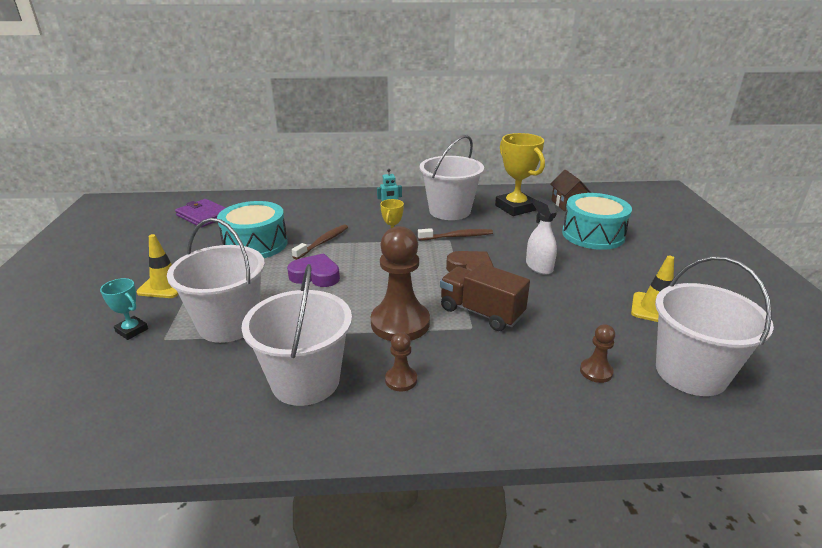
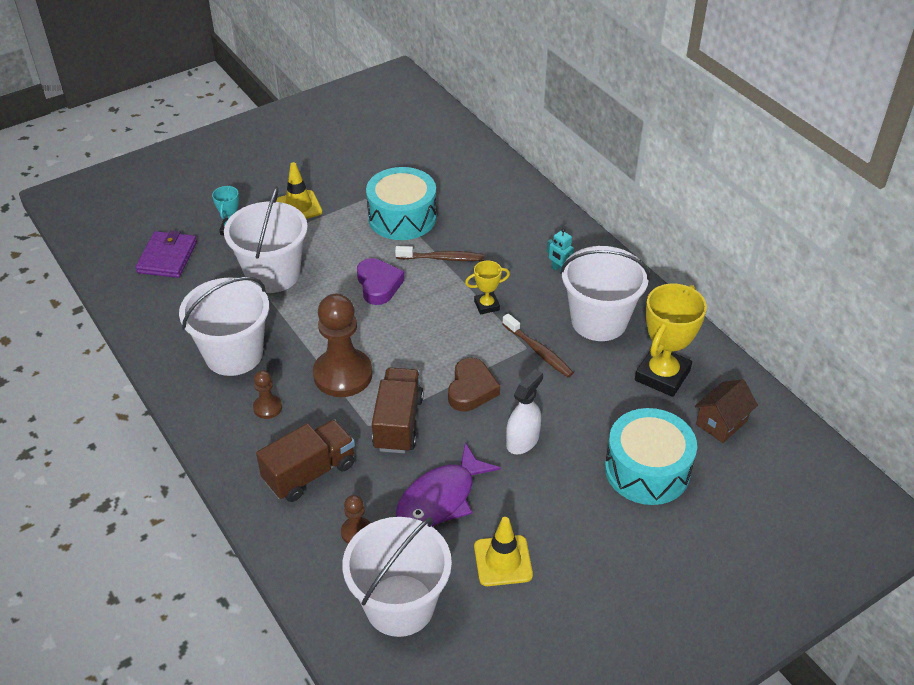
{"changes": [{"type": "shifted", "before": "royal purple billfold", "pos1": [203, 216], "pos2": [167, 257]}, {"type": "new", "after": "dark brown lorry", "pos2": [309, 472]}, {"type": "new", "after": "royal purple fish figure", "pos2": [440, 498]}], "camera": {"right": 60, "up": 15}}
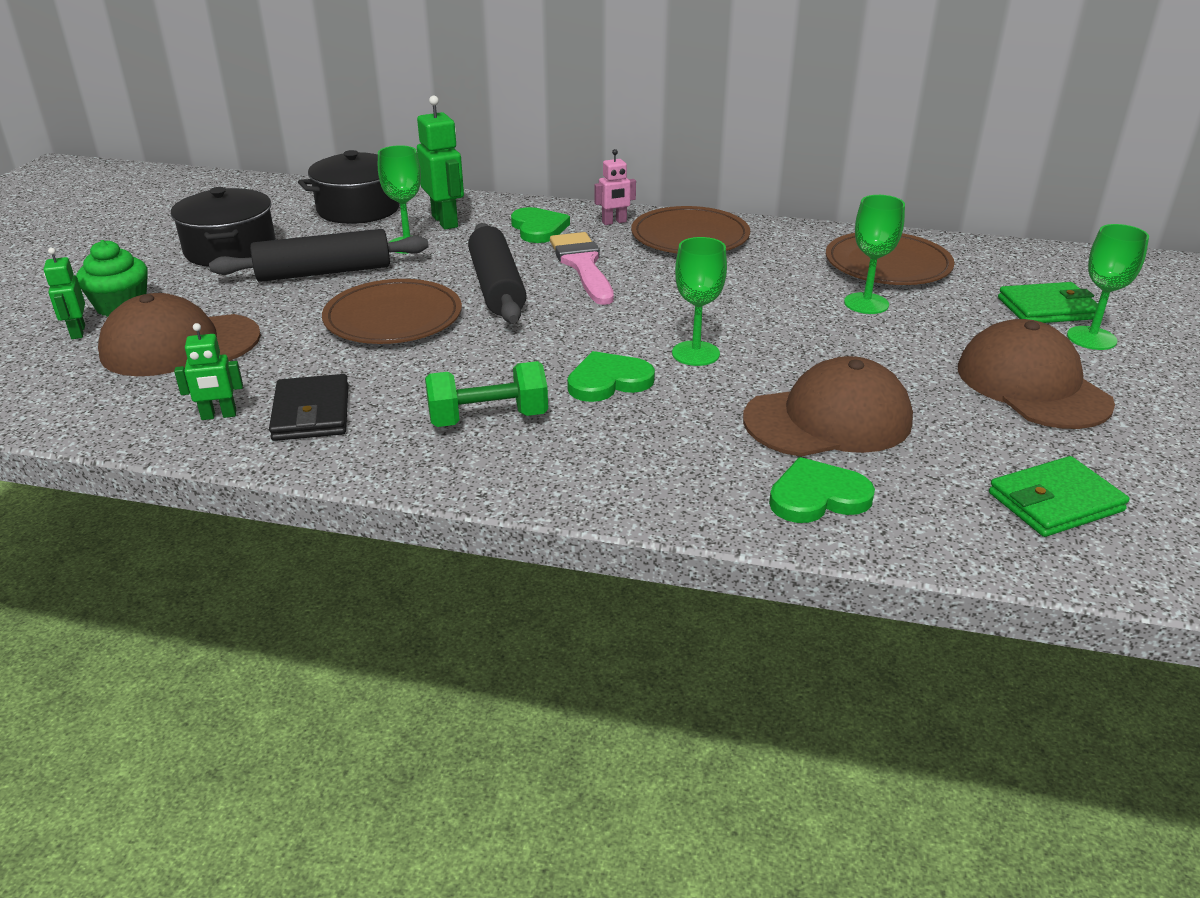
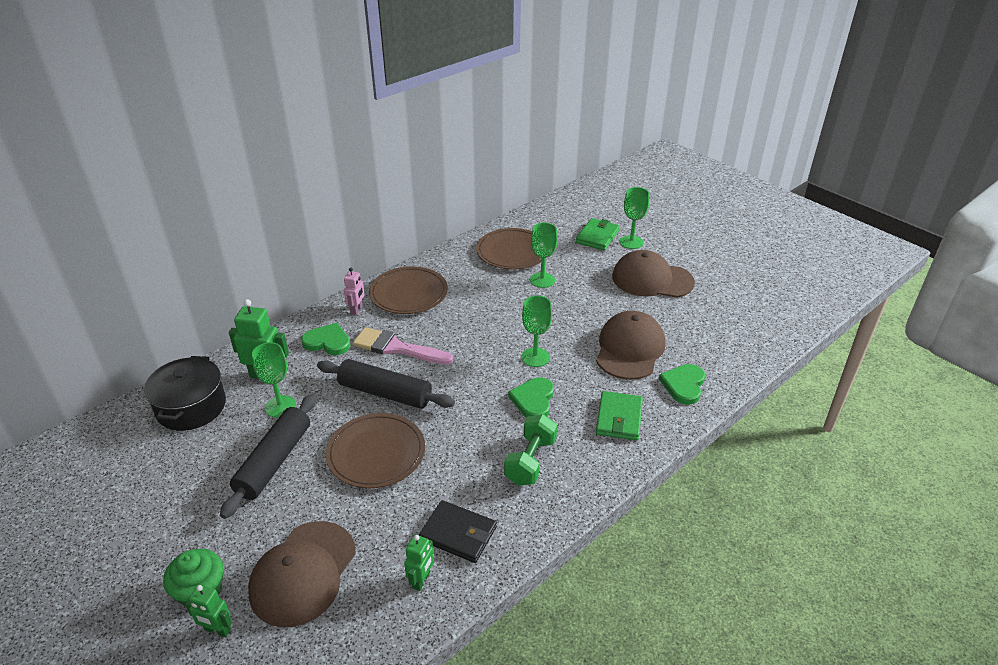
{"changes": [{"type": "shifted", "before": "leaf-green billfold", "pos1": [1055, 502], "pos2": [619, 418]}, {"type": "gone", "before": "jet-black pot", "pos1": [230, 249]}], "camera": {"right": -55, "up": 5}}
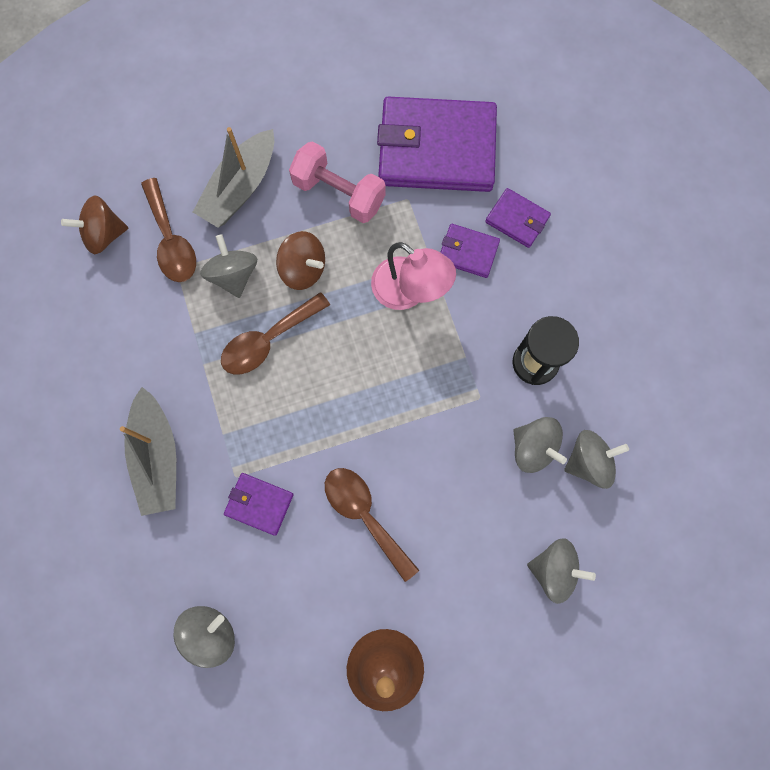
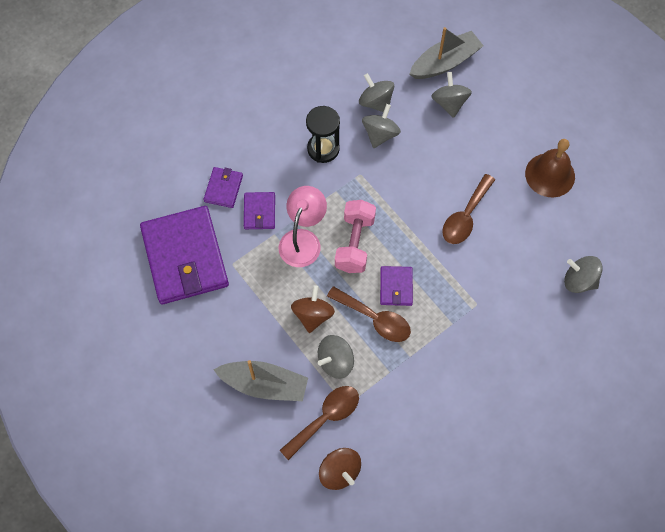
{"changes": [{"type": "shifted", "before": "pink dumbbell", "pos1": [339, 193], "pos2": [354, 243]}, {"type": "shifted", "before": "royal purple billfold", "pos1": [259, 504], "pos2": [396, 287]}, {"type": "shifted", "before": "gray sailboat", "pos1": [157, 457], "pos2": [445, 62]}], "camera": {"right": -110, "up": -10}}
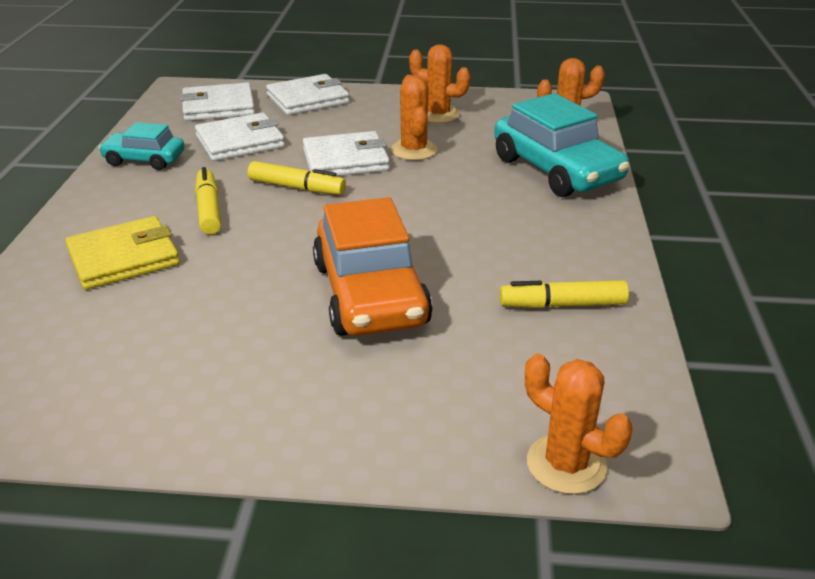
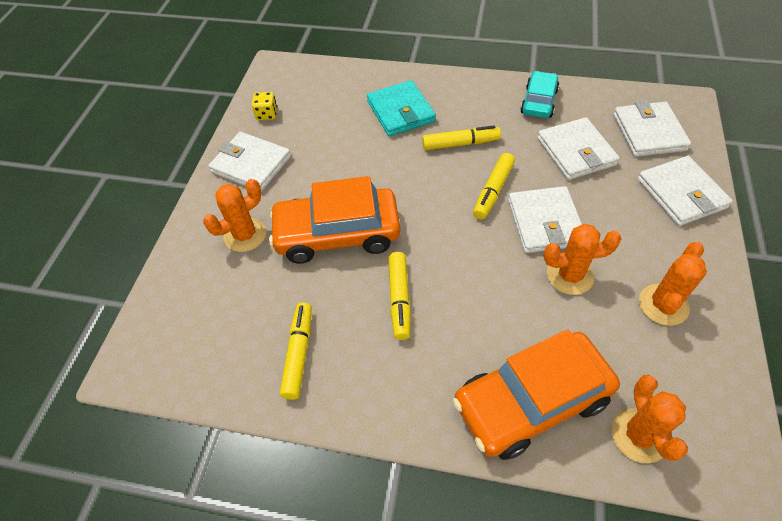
{"changes": [{"type": "shifted", "before": "orange-coloured saguaro cactus", "pos1": [566, 464], "pos2": [245, 235]}, {"type": "new", "after": "white billfold", "pos2": [251, 164]}, {"type": "new", "after": "golden dice", "pos2": [267, 114]}, {"type": "repainted", "before": "golden billfold", "after": "turquoise billfold", "pos1": [124, 258], "pos2": [400, 111]}, {"type": "new", "after": "golden marker pen", "pos2": [399, 299]}, {"type": "repainted", "before": "turquoise car", "after": "orange-coloured car", "pos1": [556, 170], "pos2": [531, 401]}], "camera": {"right": 100, "up": 20}}
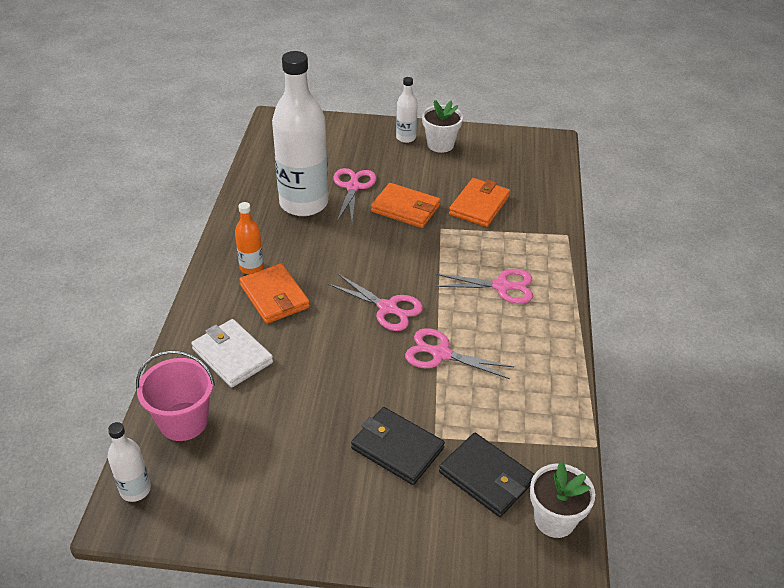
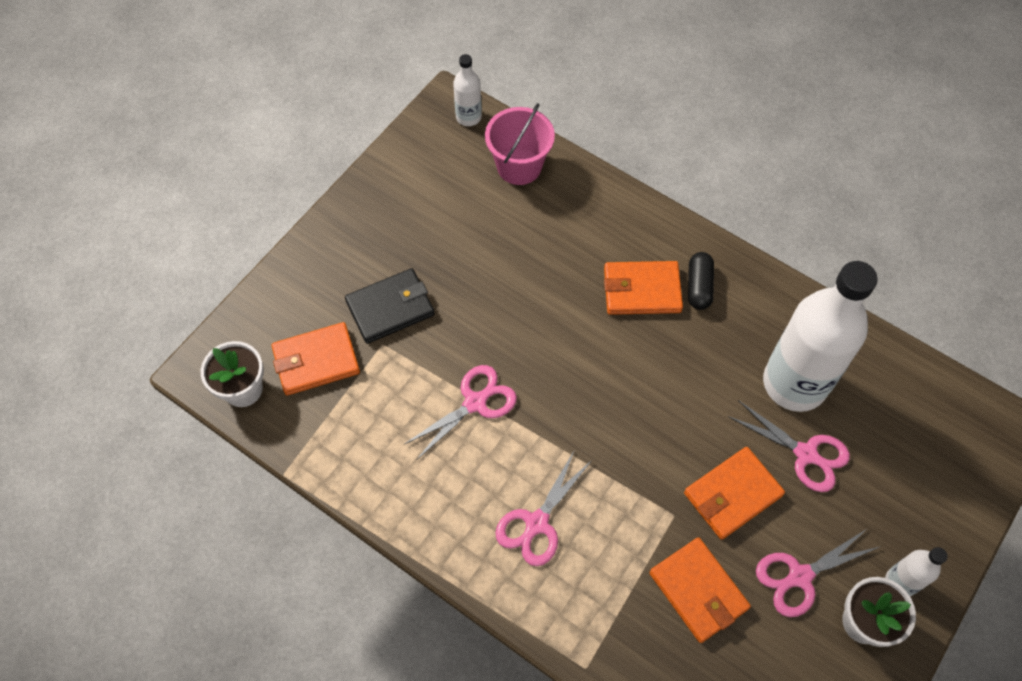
{"changes": [{"type": "repainted", "before": "jet-black billfold", "after": "orange-coloured billfold", "pos1": [486, 477], "pos2": [316, 361]}, {"type": "swapped", "before": "orange-coloured drink bottle", "after": "jet-black pill", "pos1": [251, 268], "pos2": [698, 286]}, {"type": "shifted", "before": "pink shears", "pos1": [388, 308], "pos2": [799, 577]}, {"type": "gone", "before": "white billfold", "pos1": [232, 355]}], "camera": {"right": 120, "up": 20}}
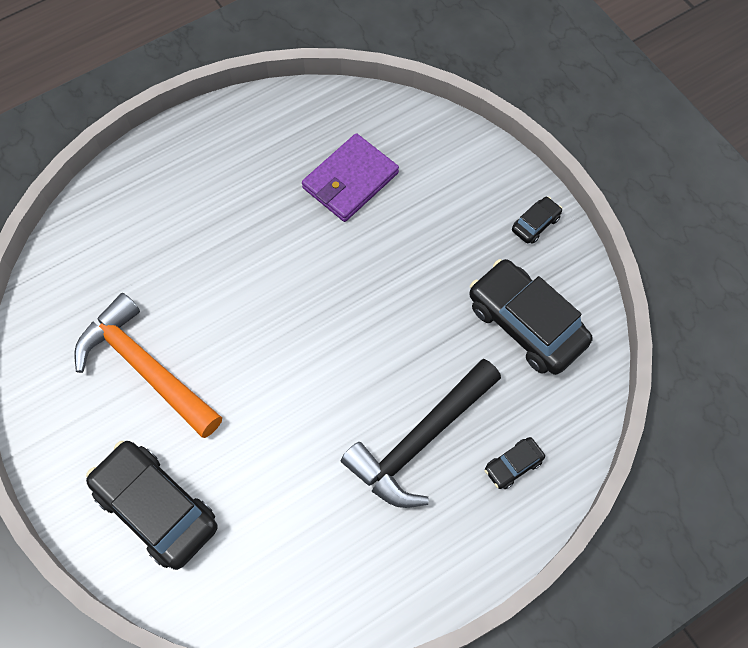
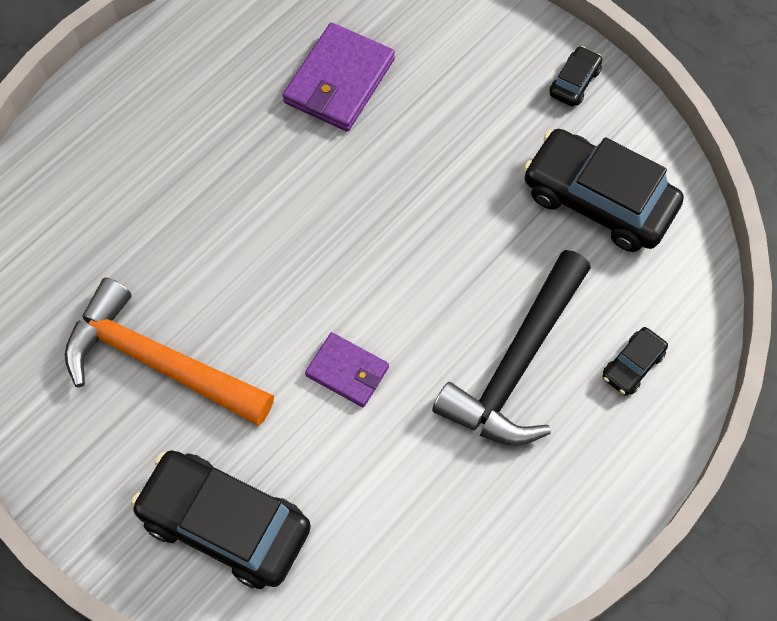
{"changes": [{"type": "new", "after": "royal purple billfold", "pos2": [347, 371]}], "camera": {"right": -15, "up": 0}}
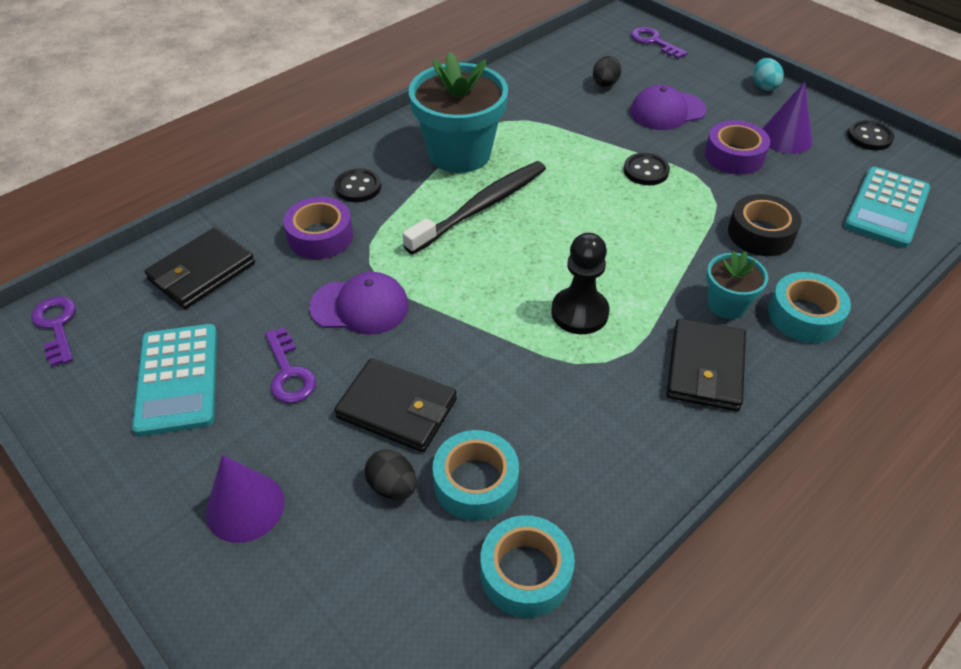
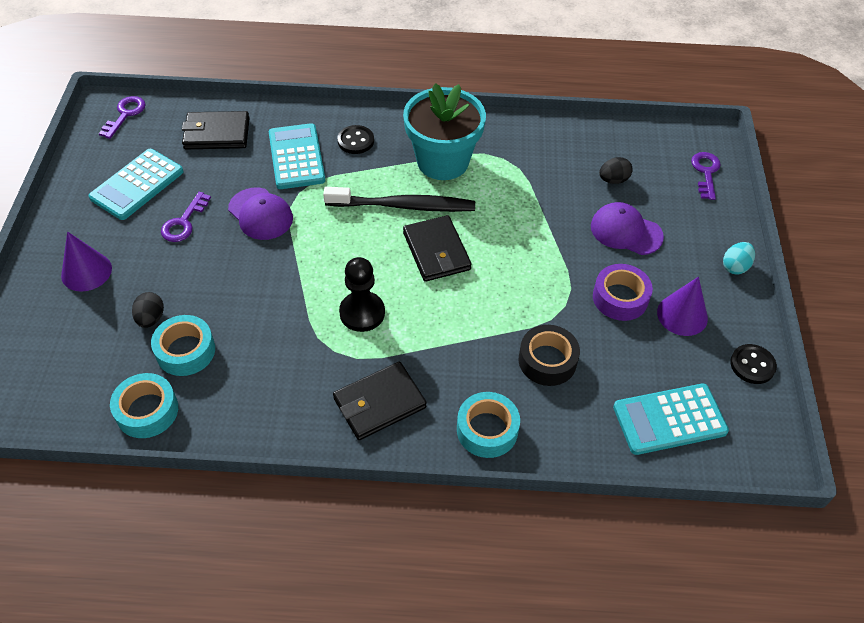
{"changes": [{"type": "swapped", "before": "royal purple roll of tape", "after": "turquoise calculator", "pos1": [320, 236], "pos2": [296, 157]}, {"type": "shifted", "before": "jet-black billfold", "pos1": [397, 408], "pos2": [436, 251]}, {"type": "gone", "before": "jet-black shirt button", "pos1": [646, 171]}, {"type": "gone", "before": "turquoise potted plant", "pos1": [727, 305]}], "camera": {"right": 45, "up": 5}}
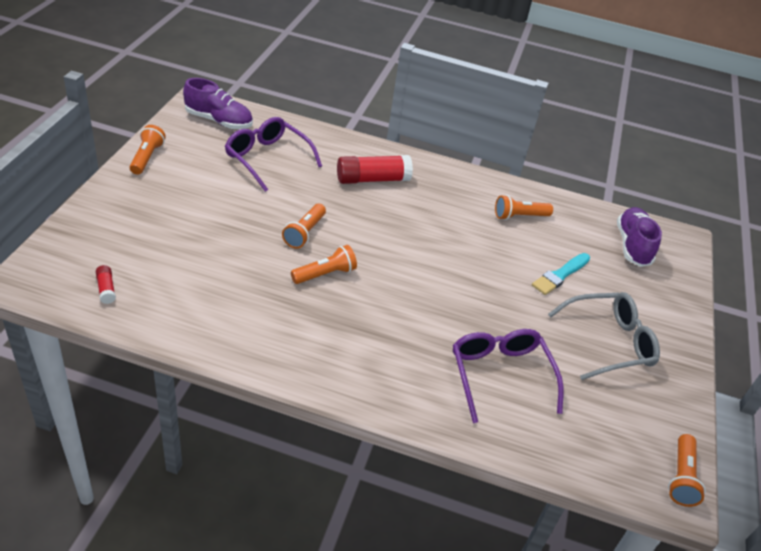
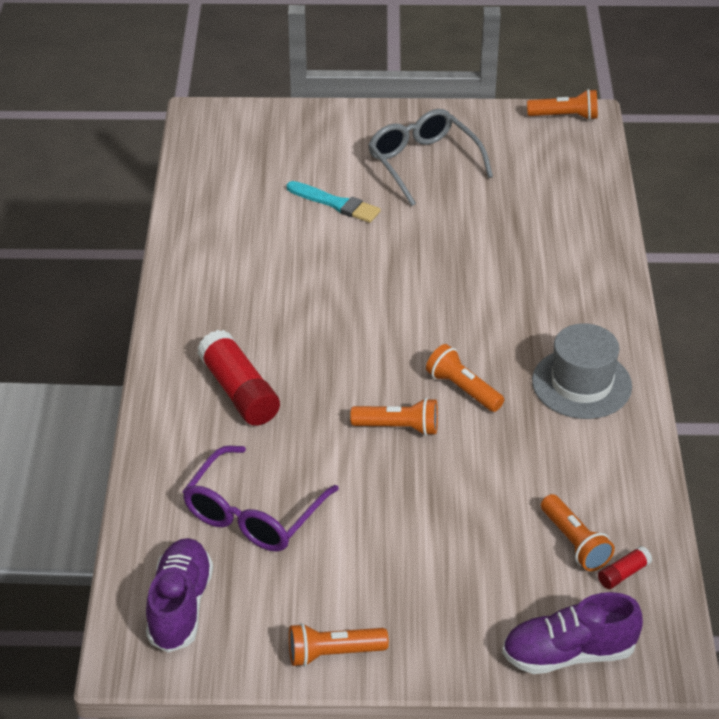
{"changes": [{"type": "shifted", "before": "royal purple sneaker", "pos1": [632, 246], "pos2": [569, 654]}, {"type": "new", "after": "gray tall hat", "pos2": [581, 384]}, {"type": "shifted", "before": "orange-coloured flashlight", "pos1": [519, 216], "pos2": [575, 543]}, {"type": "gone", "before": "royal purple spectacles", "pos1": [500, 375]}], "camera": {"right": -100, "up": 0}}
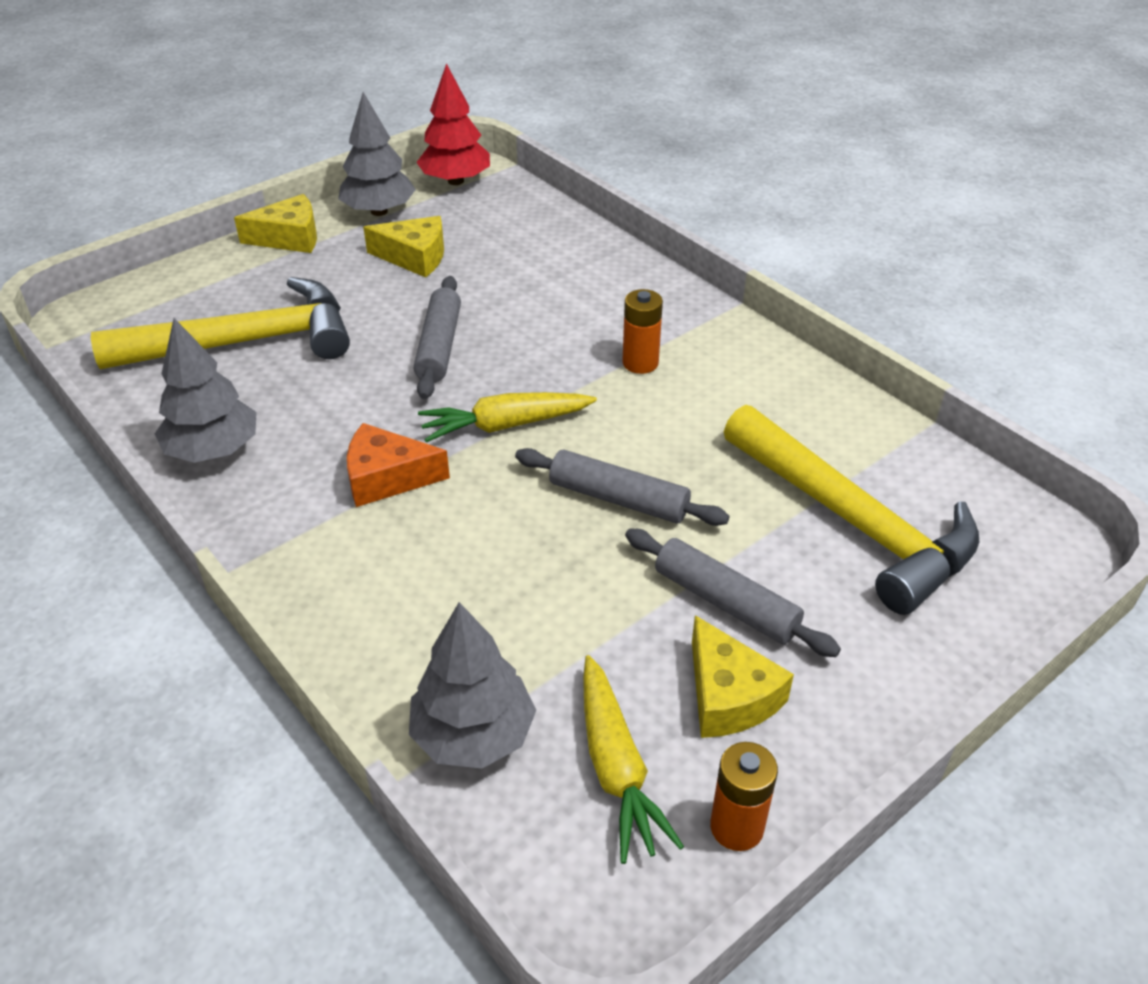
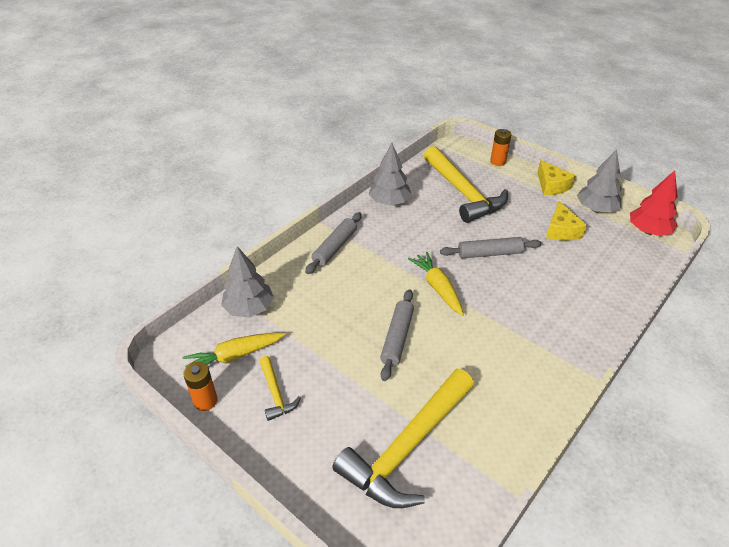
{"changes": [{"type": "swapped", "before": "golden cheese", "after": "golden hammer", "pos1": [728, 696], "pos2": [276, 393]}, {"type": "shifted", "before": "gray dough roller", "pos1": [726, 602], "pos2": [335, 247]}, {"type": "shifted", "before": "orange-coloured AA battery", "pos1": [640, 363], "pos2": [498, 161]}, {"type": "gone", "before": "orange-coloured cheese", "pos1": [387, 478]}], "camera": {"right": 80, "up": 0}}
